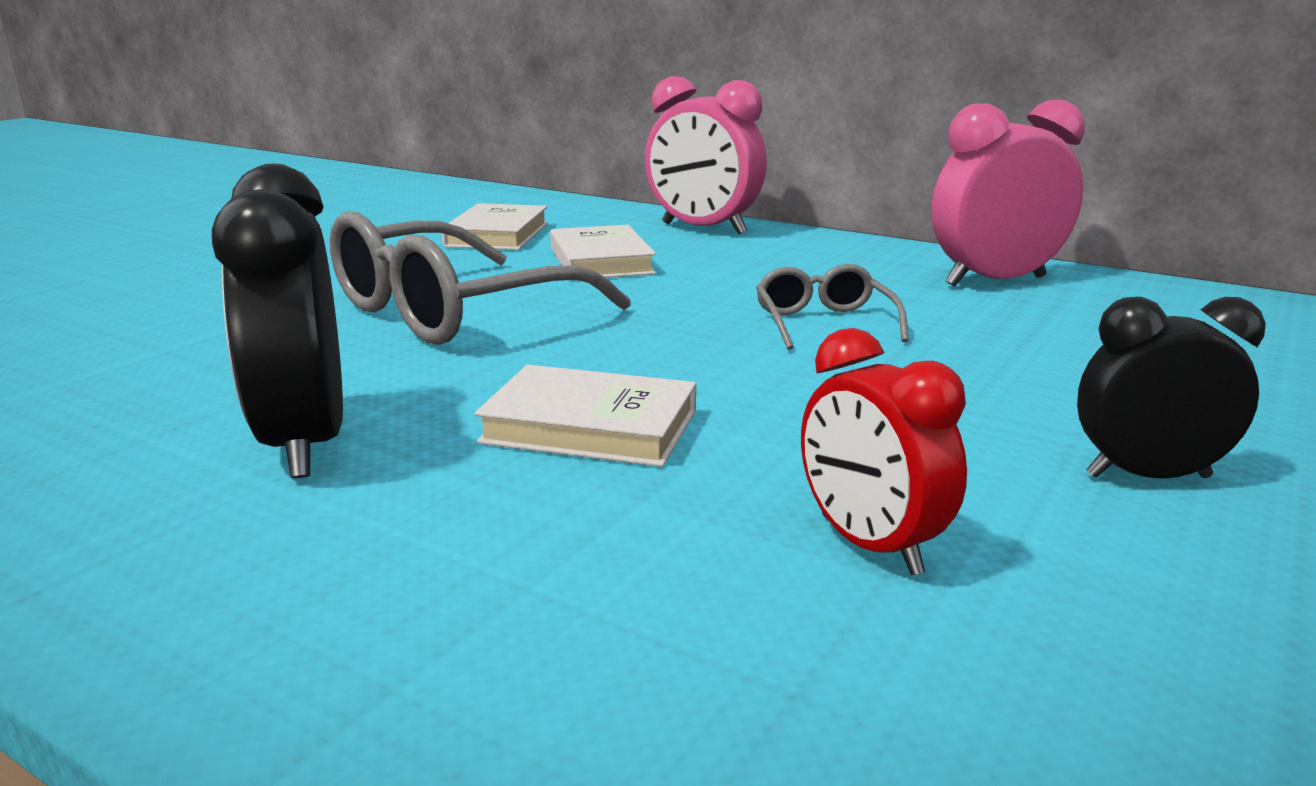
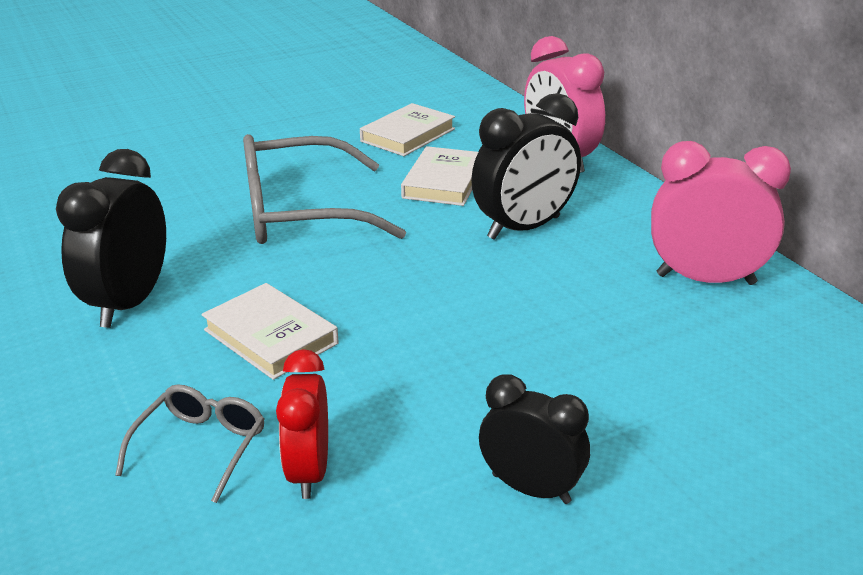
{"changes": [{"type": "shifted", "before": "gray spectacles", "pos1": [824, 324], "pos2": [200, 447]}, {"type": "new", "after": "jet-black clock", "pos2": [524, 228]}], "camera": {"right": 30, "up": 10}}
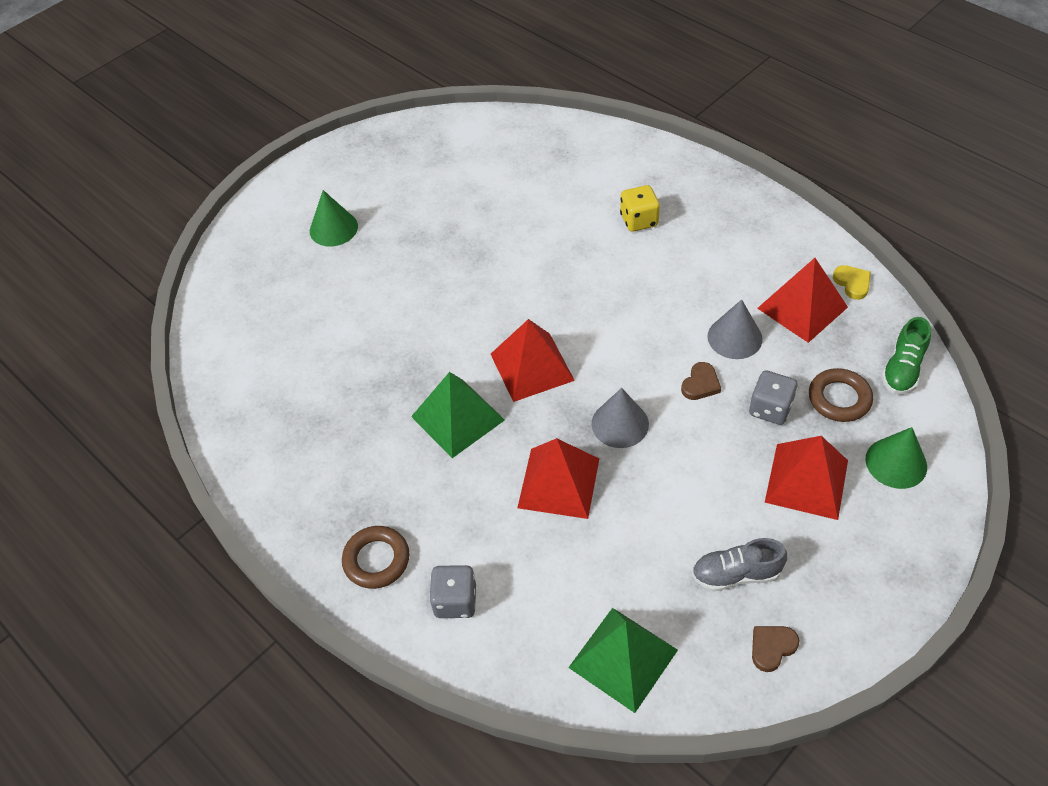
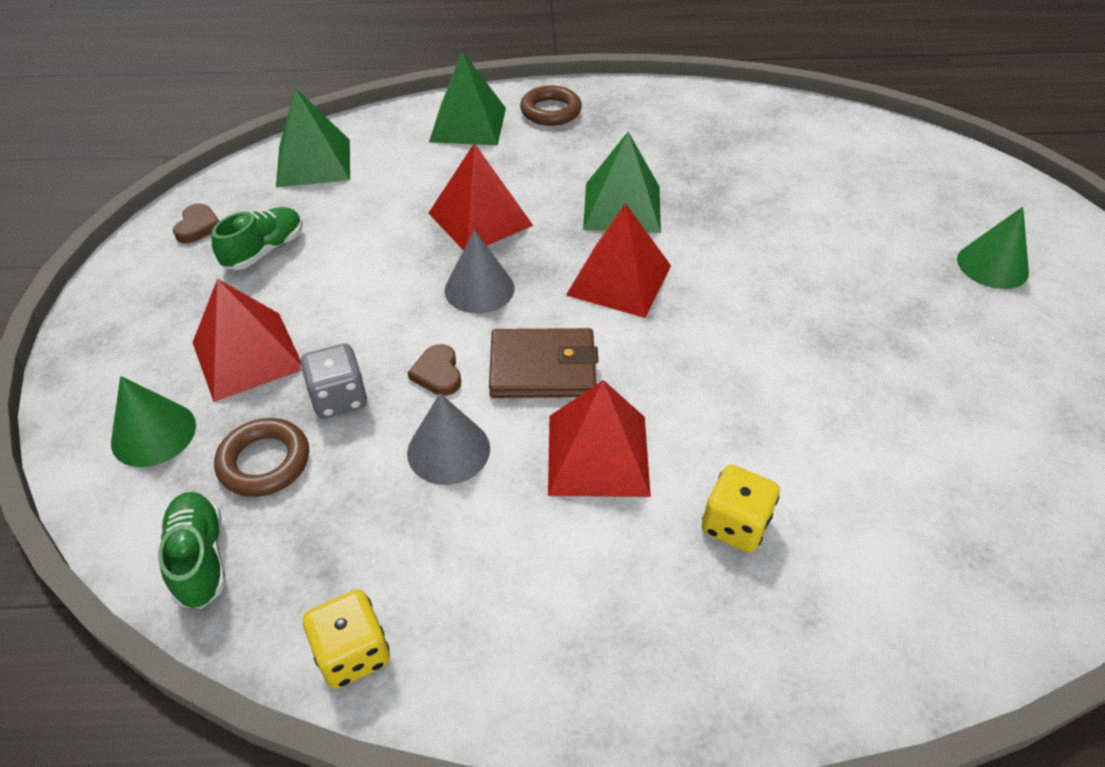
{"changes": [{"type": "repainted", "before": "gray sneaker", "after": "leaf-green sneaker", "pos1": [736, 574], "pos2": [264, 250]}, {"type": "swapped", "before": "golden love heart", "after": "golden dice", "pos1": [852, 283], "pos2": [353, 653]}, {"type": "swapped", "before": "gray dice", "after": "leaf-green pyramid", "pos1": [455, 601], "pos2": [468, 124]}, {"type": "new", "after": "dark brown billfold", "pos2": [542, 368]}, {"type": "shifted", "before": "crimson pyramid", "pos1": [802, 307], "pos2": [598, 455]}], "camera": {"right": 130, "up": -5}}
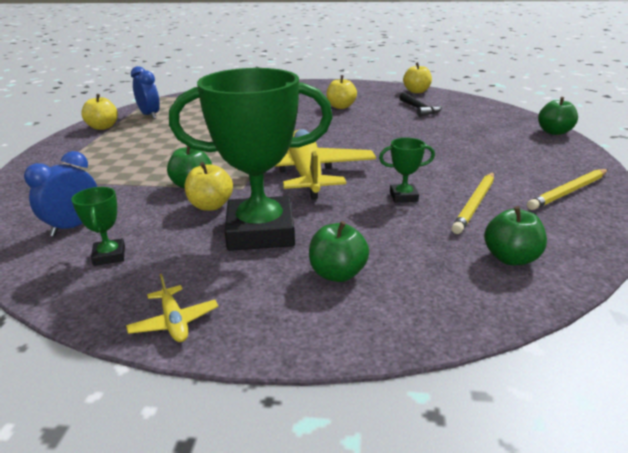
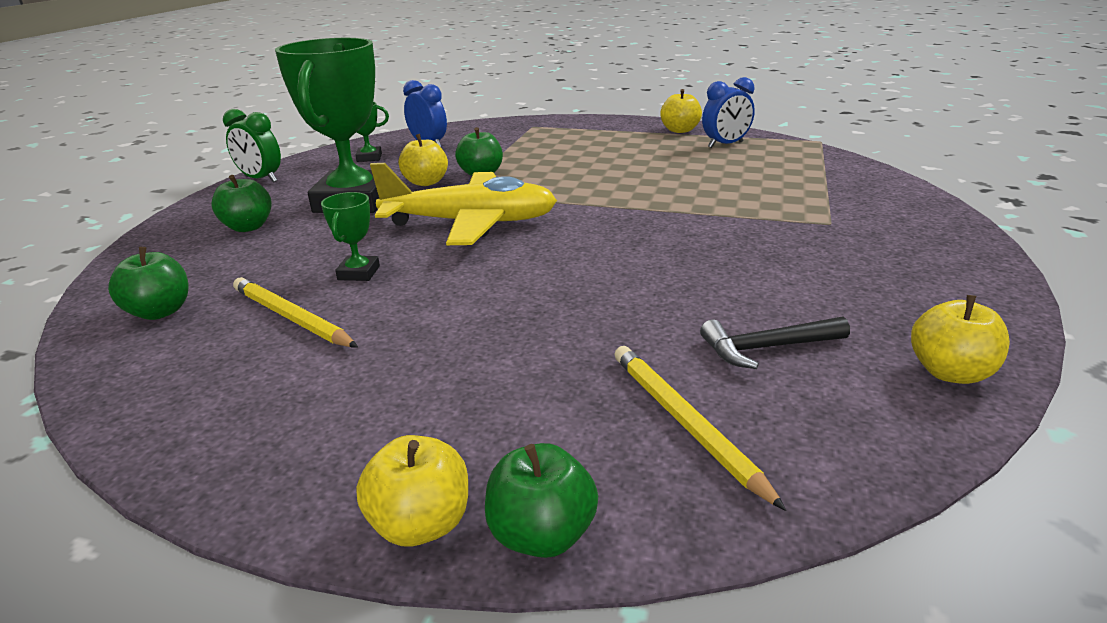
{"changes": [{"type": "swapped", "before": "golden toy plane", "after": "leaf-green clock", "pos1": [174, 322], "pos2": [260, 179]}, {"type": "shifted", "before": "golden toy apple", "pos1": [341, 107], "pos2": [421, 524]}, {"type": "shifted", "before": "golden lead pencil", "pos1": [568, 192], "pos2": [685, 423]}], "camera": {"right": 100, "up": 0}}
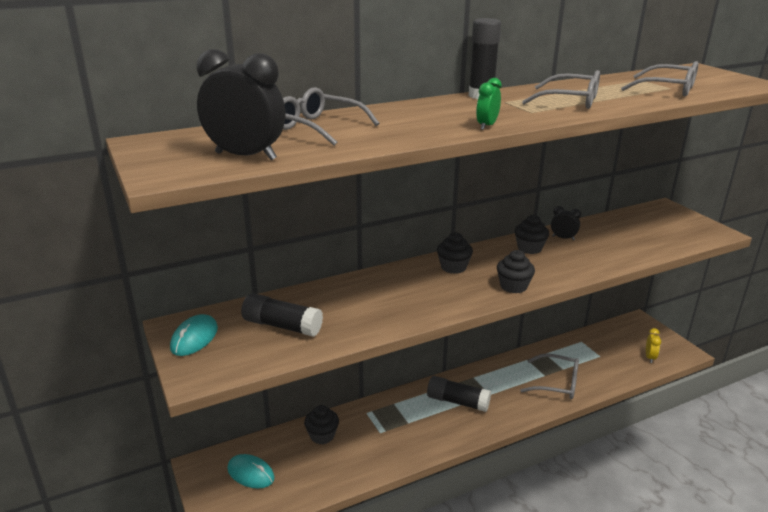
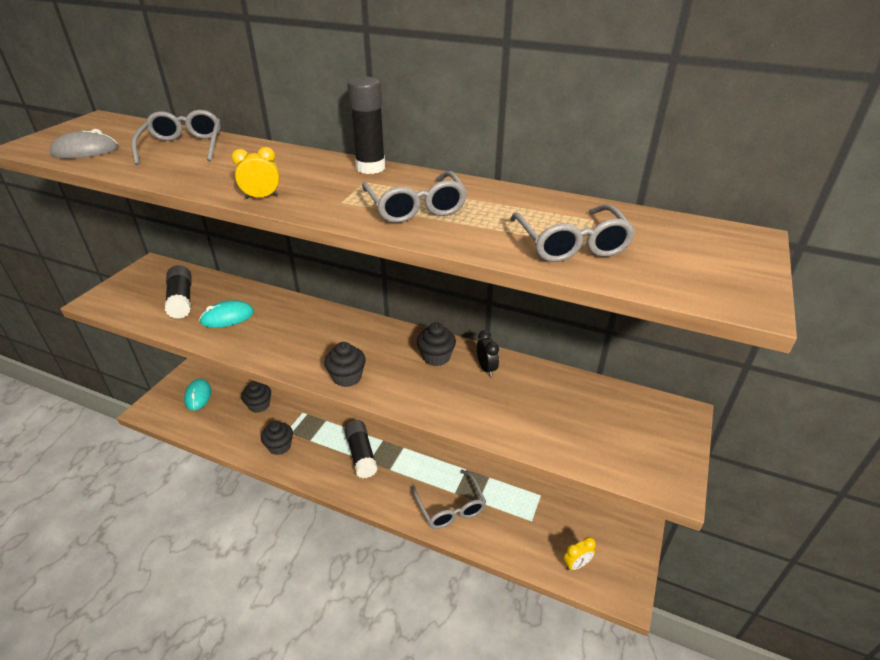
{"changes": [{"type": "swapped", "before": "jet-black clock", "after": "gray computer mouse", "pos1": [245, 156], "pos2": [85, 151]}, {"type": "shifted", "before": "turquoise computer mouse", "pos1": [194, 338], "pos2": [227, 317]}, {"type": "repainted", "before": "leaf-green clock", "after": "golden clock", "pos1": [487, 126], "pos2": [262, 197]}, {"type": "shifted", "before": "jet-black fairy cake", "pos1": [453, 267], "pos2": [279, 446]}], "camera": {"right": 50, "up": 10}}
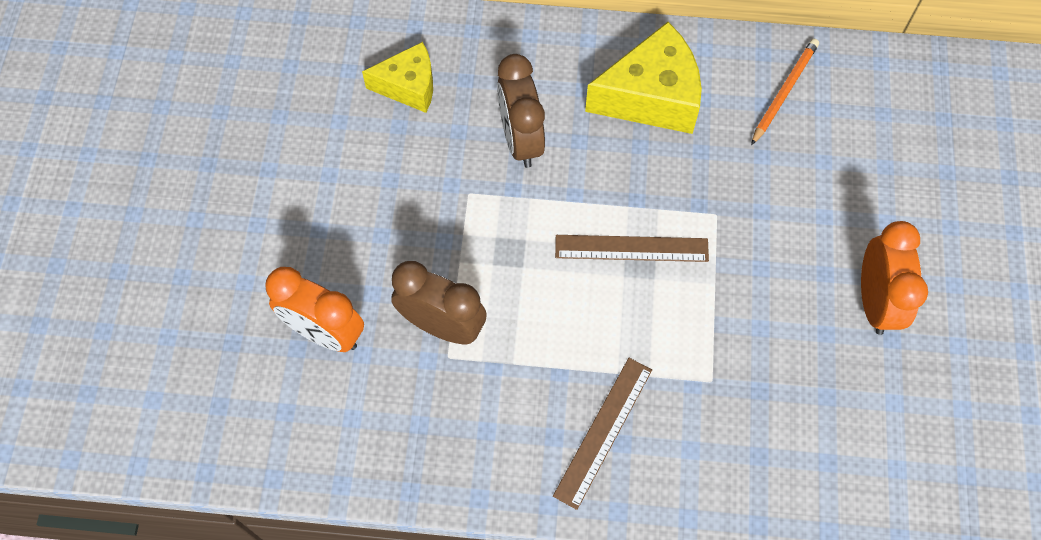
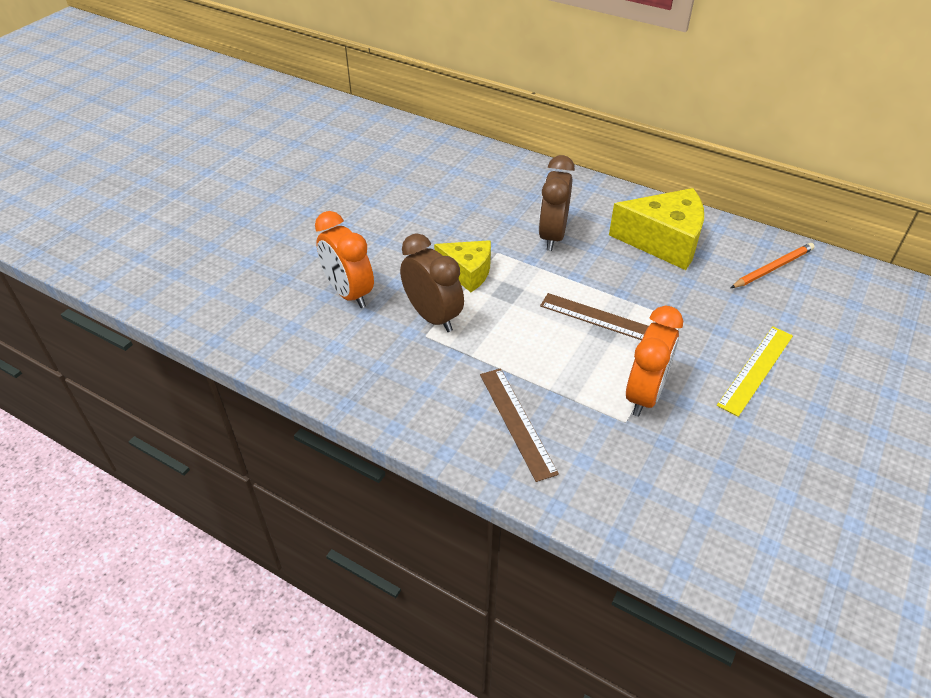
{"changes": [{"type": "shifted", "before": "golden cheese", "pos1": [408, 86], "pos2": [467, 272]}, {"type": "rotated", "before": "dark brown measuring stick", "pos1": [603, 431], "pos2": [517, 422], "turn": -75}, {"type": "shifted", "before": "orange-coloured clock", "pos1": [875, 301], "pos2": [644, 395]}, {"type": "new", "after": "golden measuring stick", "pos2": [756, 369]}], "camera": {"right": 25, "up": -20}}
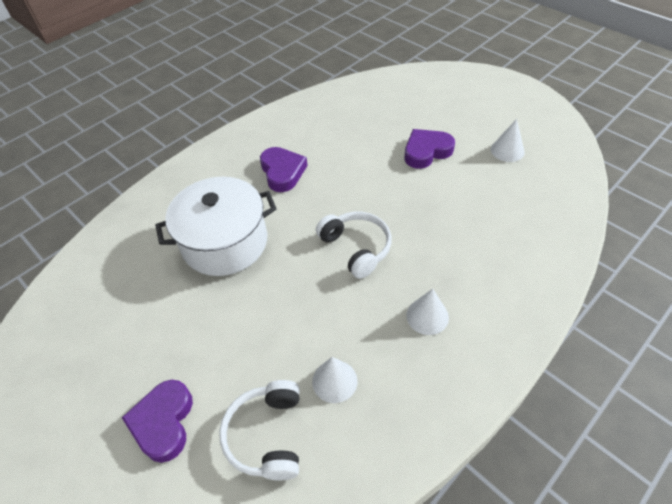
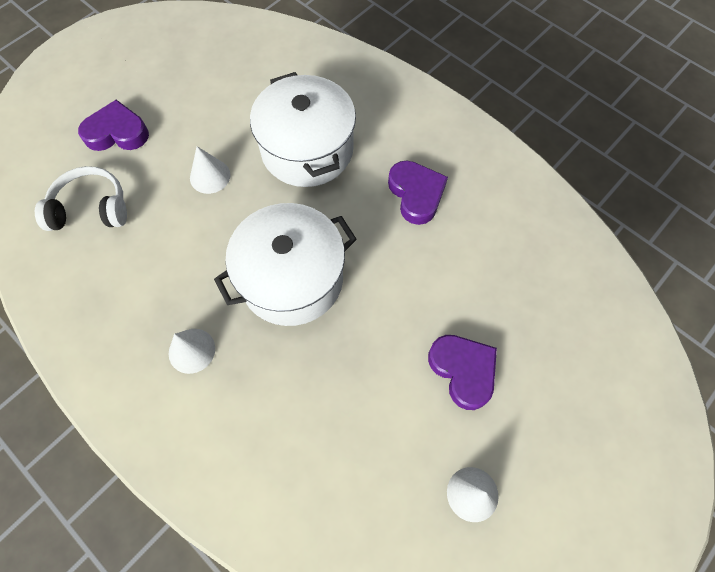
{"changes": [{"type": "shifted", "before": "white cone", "pos1": [334, 381], "pos2": [210, 176]}, {"type": "swapped", "before": "white headphones", "after": "white pot", "pos1": [356, 248], "pos2": [292, 278]}, {"type": "rotated", "before": "royal purple love heart", "pos1": [282, 172], "pos2": [416, 194], "turn": -90}], "camera": {"right": 85, "up": 15}}
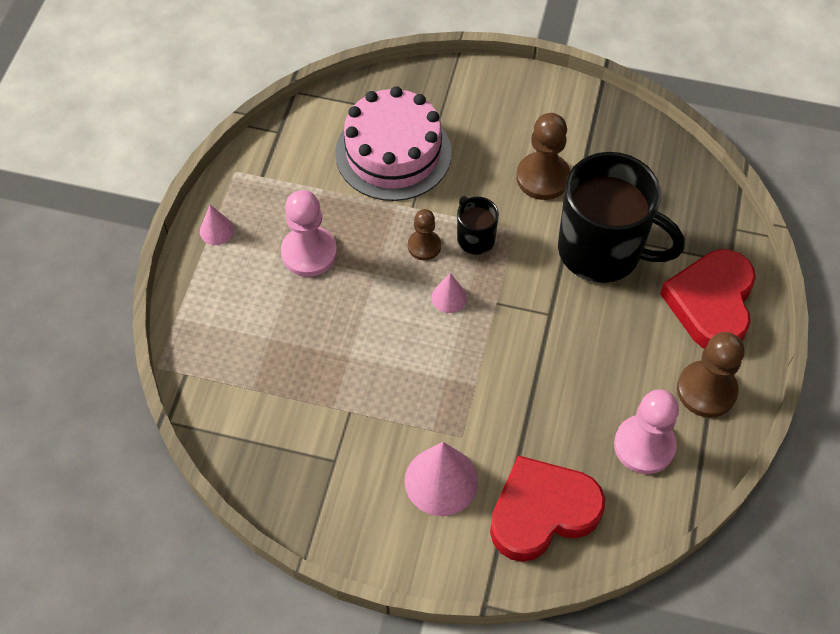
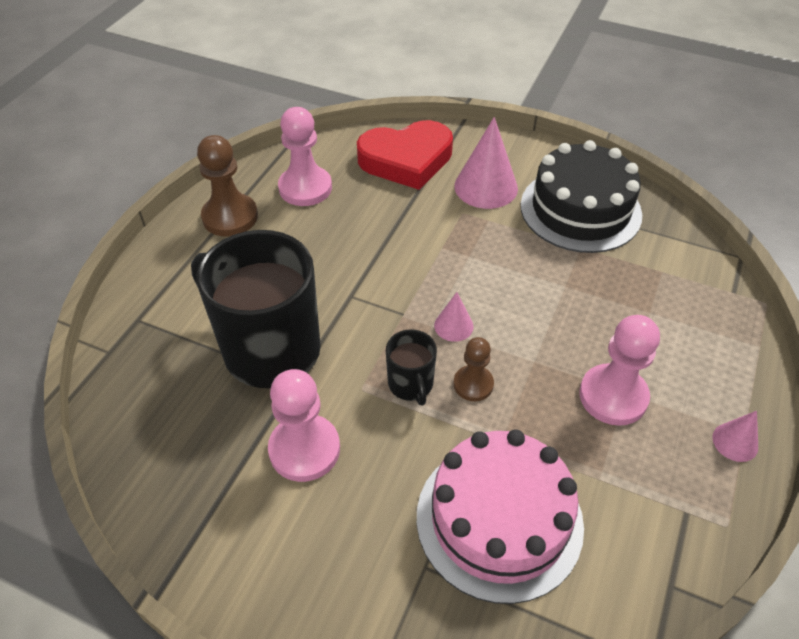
{"changes": [{"type": "repainted", "before": "dark brown game pawn", "after": "pink game pawn", "pos1": [543, 177], "pos2": [304, 449]}, {"type": "new", "after": "jet-black cake", "pos2": [580, 210]}, {"type": "gone", "before": "crimson love heart", "pos1": [711, 304]}], "camera": {"right": -170, "up": -10}}
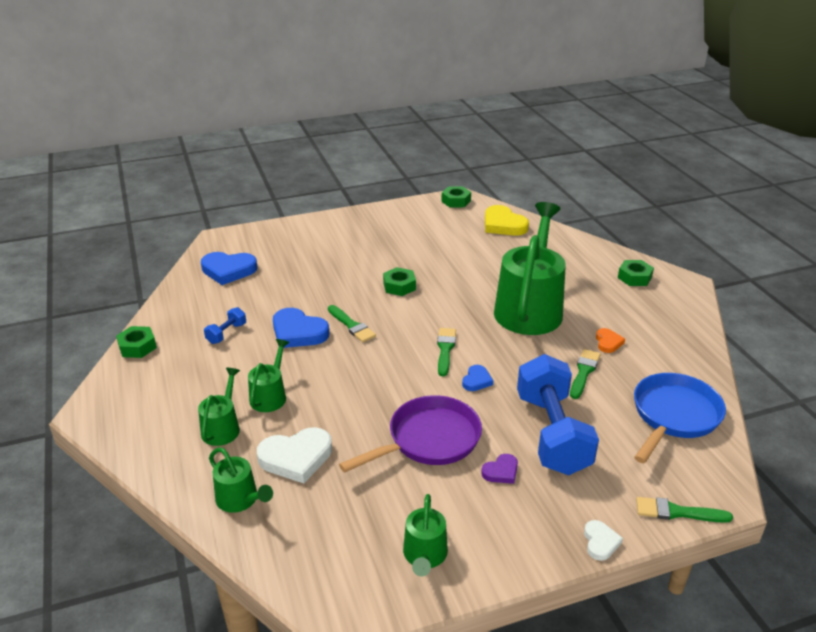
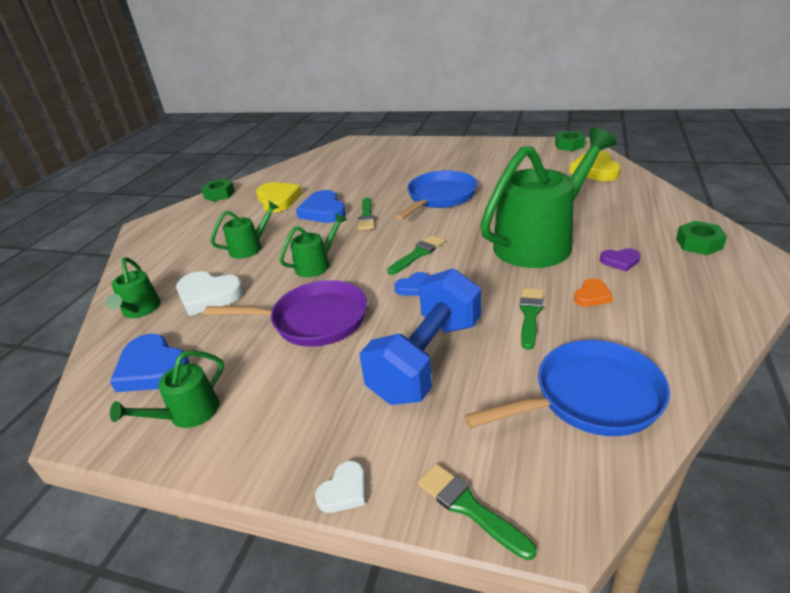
{"changes": [{"type": "shifted", "before": "cobalt love heart", "pos1": [228, 270], "pos2": [152, 368]}, {"type": "swapped", "before": "cobalt dumbbell", "after": "golden love heart", "pos1": [226, 333], "pos2": [278, 200]}, {"type": "shifted", "before": "leaf-green watering can", "pos1": [222, 427], "pos2": [316, 265]}, {"type": "swapped", "before": "leaf-green nut", "after": "cobalt skillet", "pos1": [399, 286], "pos2": [439, 197]}, {"type": "rotated", "before": "leaf-green paintbrush", "pos1": [584, 372], "pos2": [530, 315], "turn": -45}, {"type": "shifted", "before": "royal purple love heart", "pos1": [501, 471], "pos2": [620, 261]}], "camera": {"right": 40, "up": 0}}
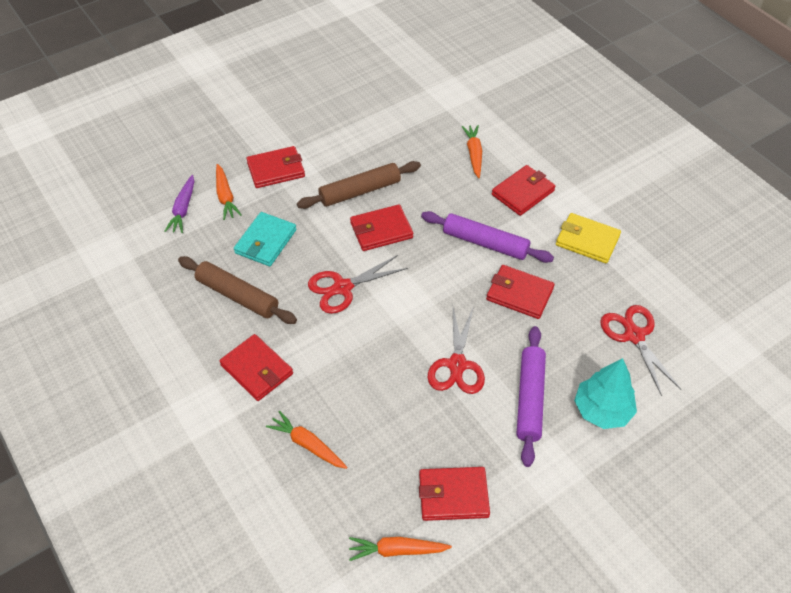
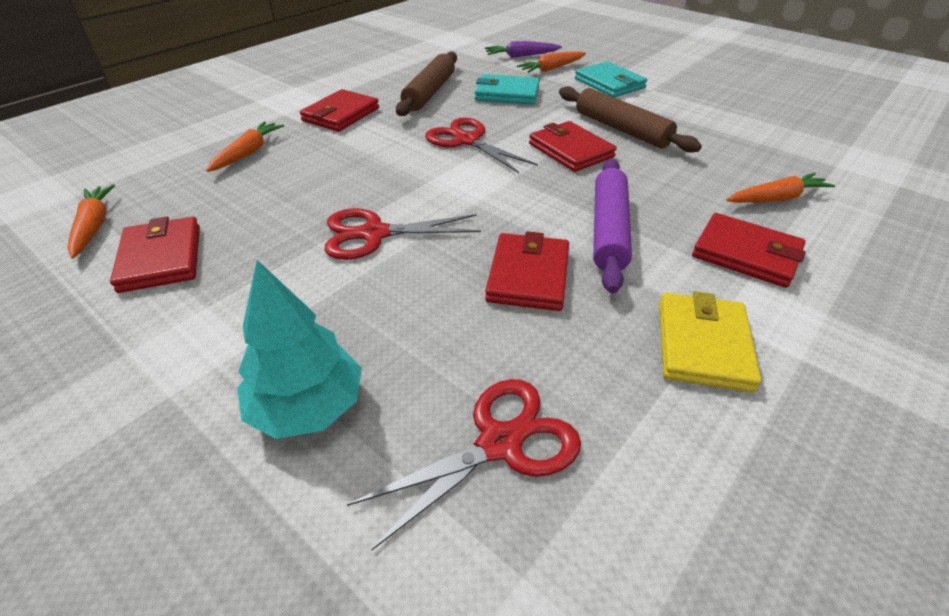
{"changes": [{"type": "repainted", "before": "crimson billfold", "after": "turquoise billfold", "pos1": [276, 170], "pos2": [609, 83]}, {"type": "gone", "before": "royal purple dough roller", "pos1": [530, 399]}], "camera": {"right": 75, "up": -10}}
